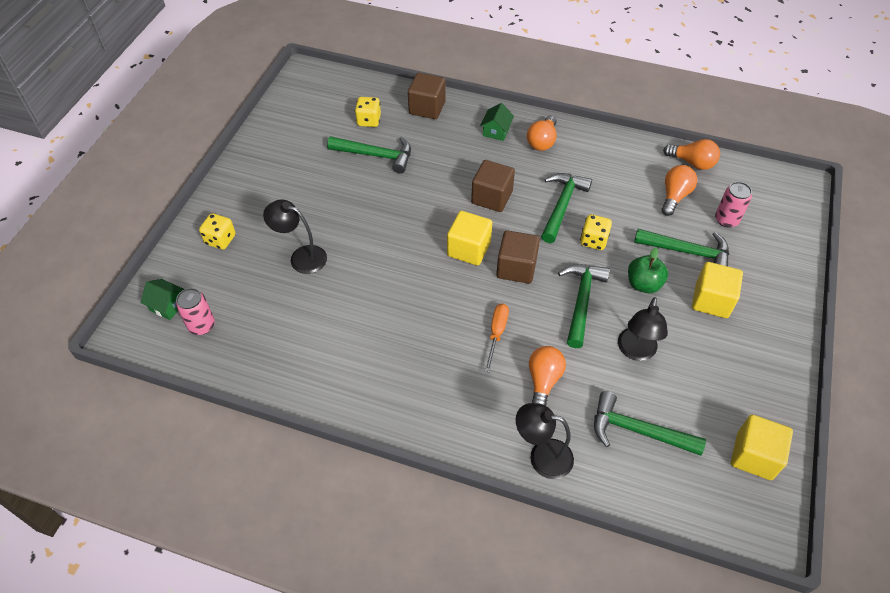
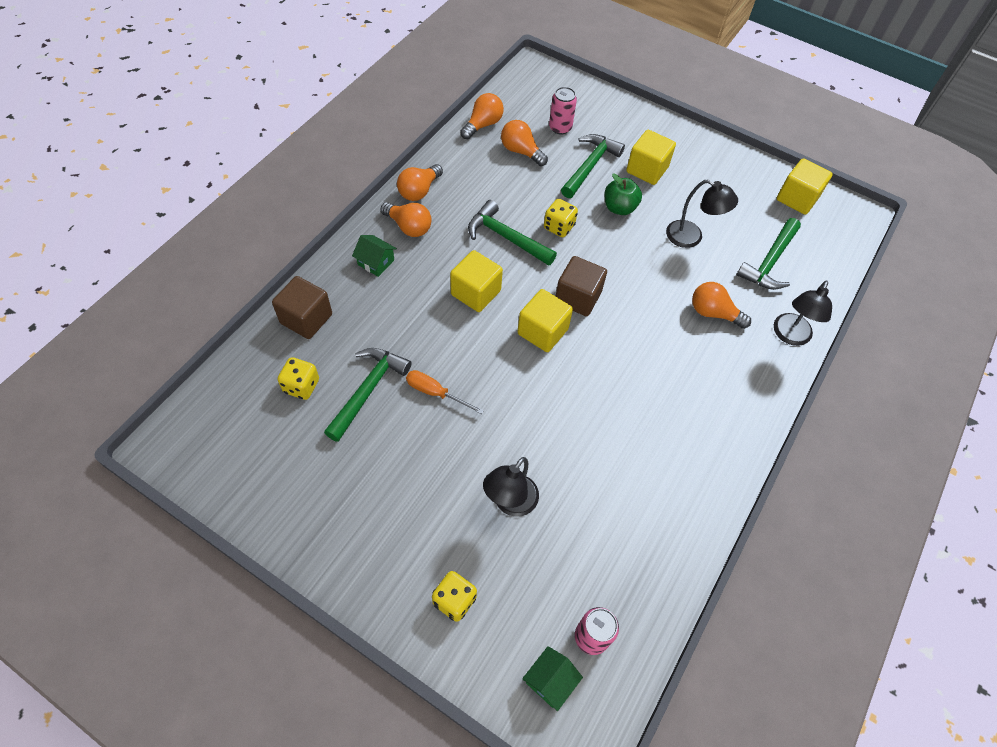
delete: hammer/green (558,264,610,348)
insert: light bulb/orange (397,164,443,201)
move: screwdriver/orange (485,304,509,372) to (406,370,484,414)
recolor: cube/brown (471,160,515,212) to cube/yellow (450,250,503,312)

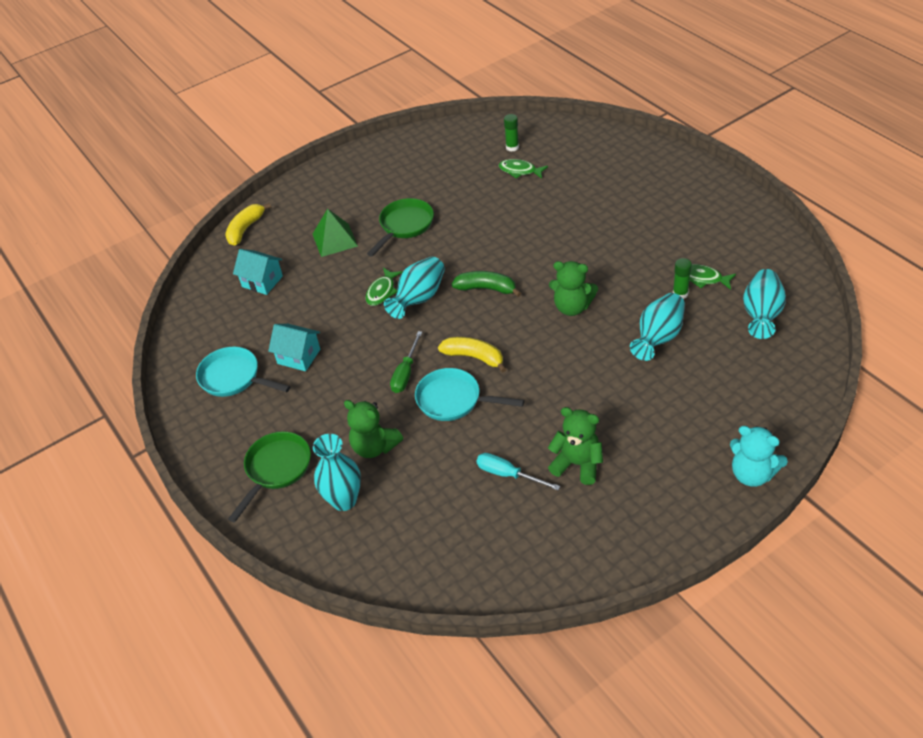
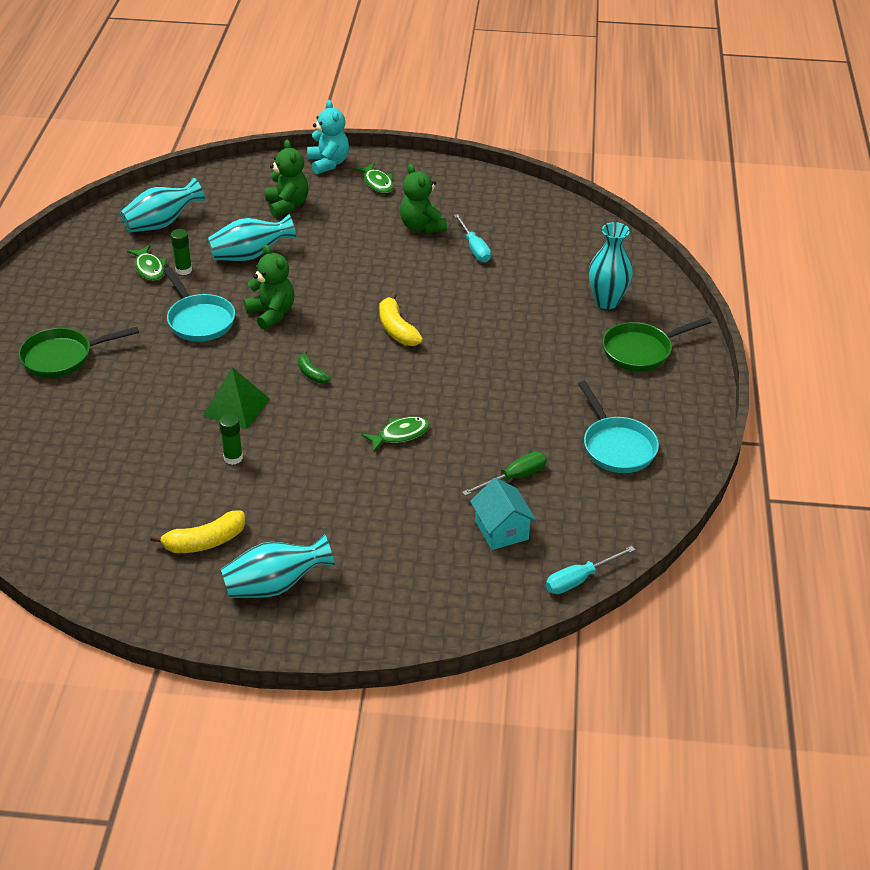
delete: house/turquoise (268,324,320,371)
insert: screwdriver/turquoise (546,546,635,594)
move: pan/green (367,198,434,257) to (18,327,139,378); banana/yellow (225,203,271,246) to (150,511,245,553); pan/turquoise (415,368,524,421) to (163,267,235,342); pyramid/green (313,209,358,257) to (203,367,270,429); glue stick/green (504,114,519,151) to (219,414,243,465); vase/turquoise (384,257,445,319) to (221,534,335,598); teddy bear/green (344,400,403,458) to (265,140,309,217); fish/green (499,159,548,179) to (354,163,394,193); screwdriver/green (390,331,422,393) to (462,452,547,496)
resize: banana/green (452,271,521,297) = (298,350,330,383) x0.61

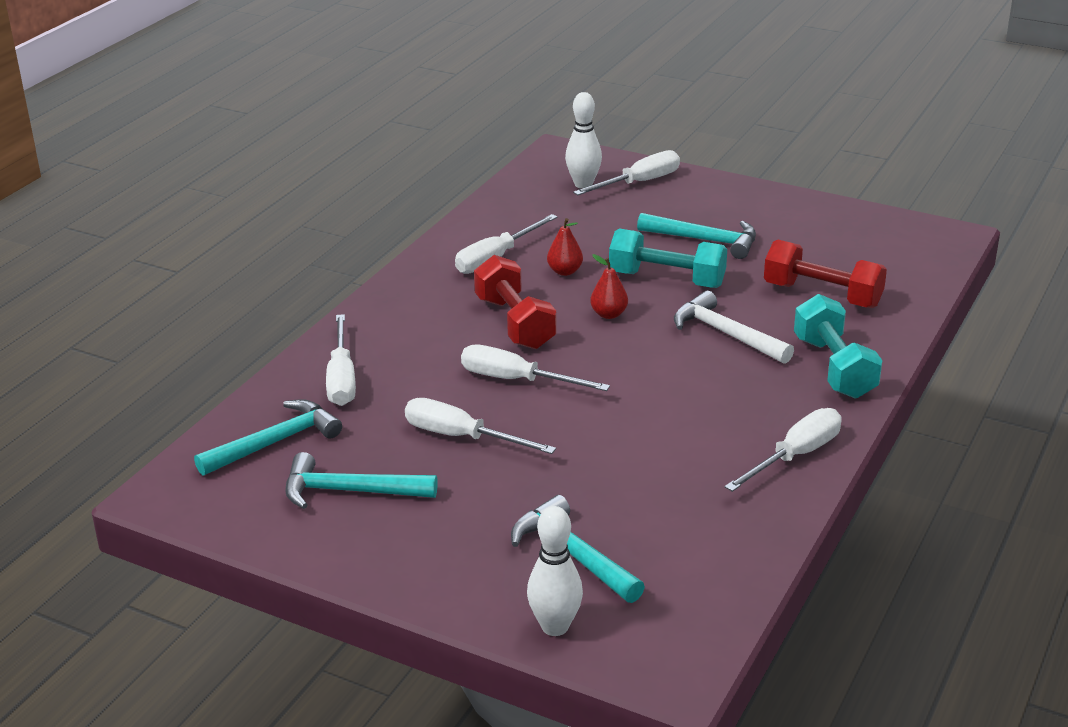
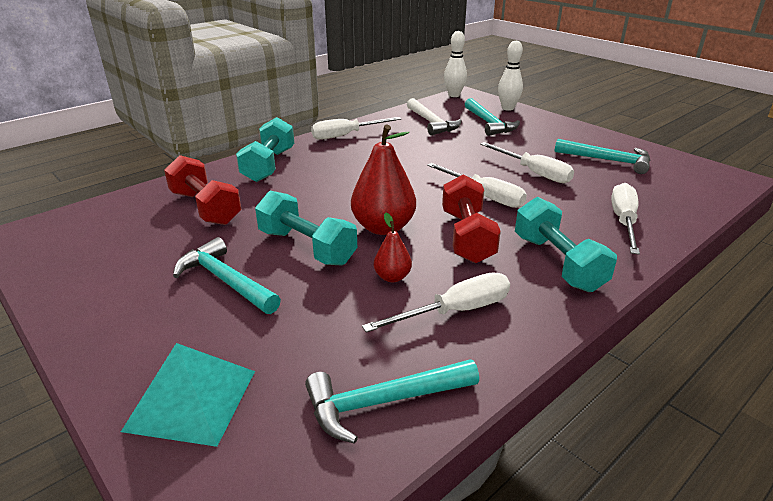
insert: dumbbell/turquoise (515,197,617,292)
move: hammer/turquoise (194,399,342,476) to (305,359,479,444); hammer/white (674,291,794,364) to (407,98,462,135); bowling pin/white (565,92,602,189) to (444,31,467,97)
replace: screwdriver/white (573,150,680,195) to pyramid/turquoise (121,343,255,447)
resize: pear/red (590,254,628,319) = (351,125,416,235) x1.94

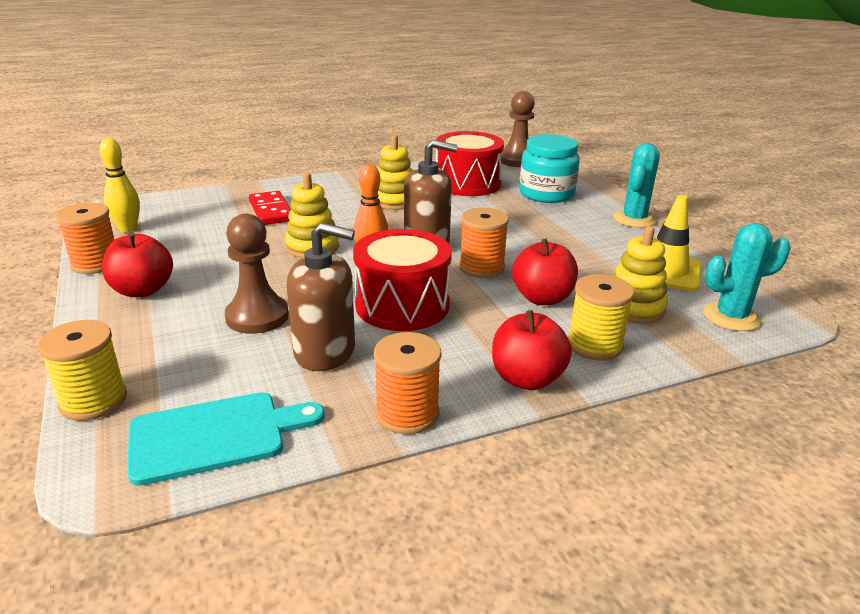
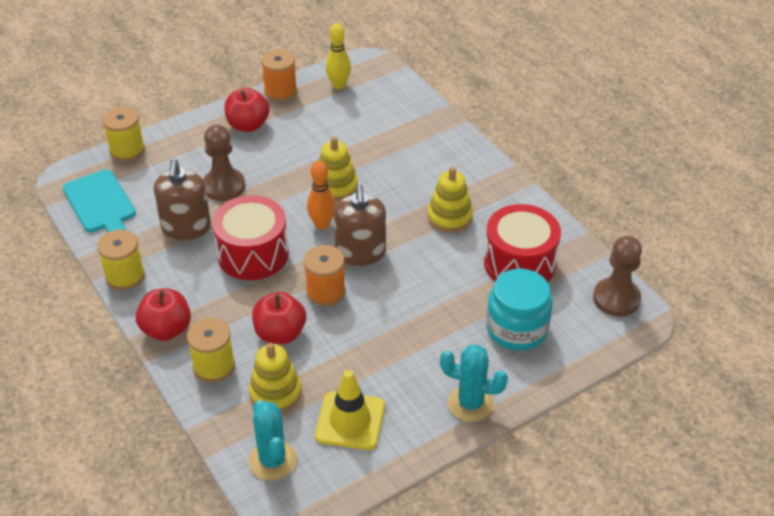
delete: domino/red (249,191,291,225)
recolor: spool/orange (374,332,441,434) to spool/yellow (97,229,145,290)

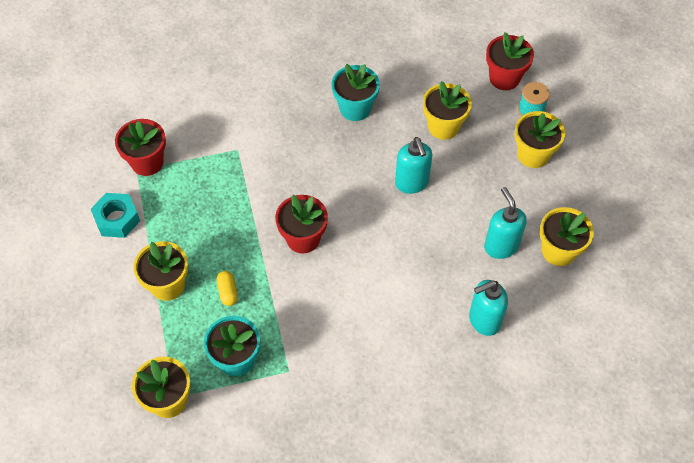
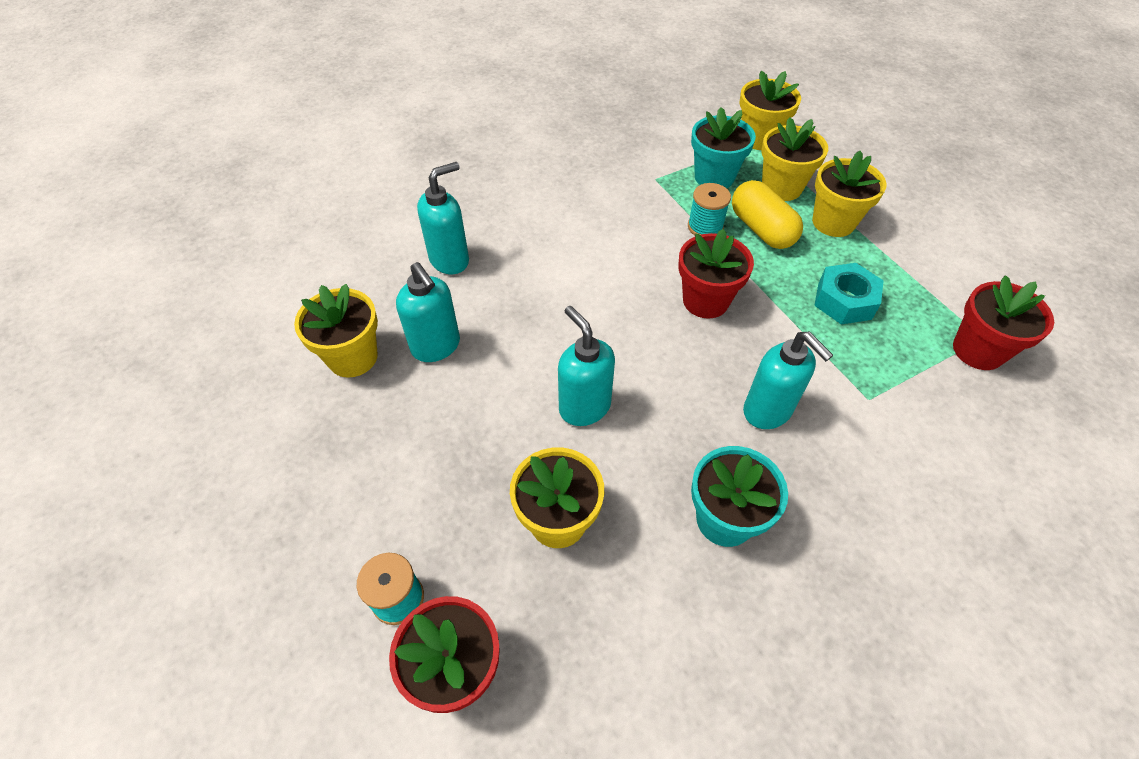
insert: spool/turquoise (688,183,731,235); soap dispenser/turquoise (743,332,833,429)
move: flower pot/yellow (515,111,565,168) to (761,117,828,201); nut/turquoise (91,193,140,238) to (814,263,884,324)
resize: capsule/yellow (217,271,238,306) = (732,180,803,249) x1.84

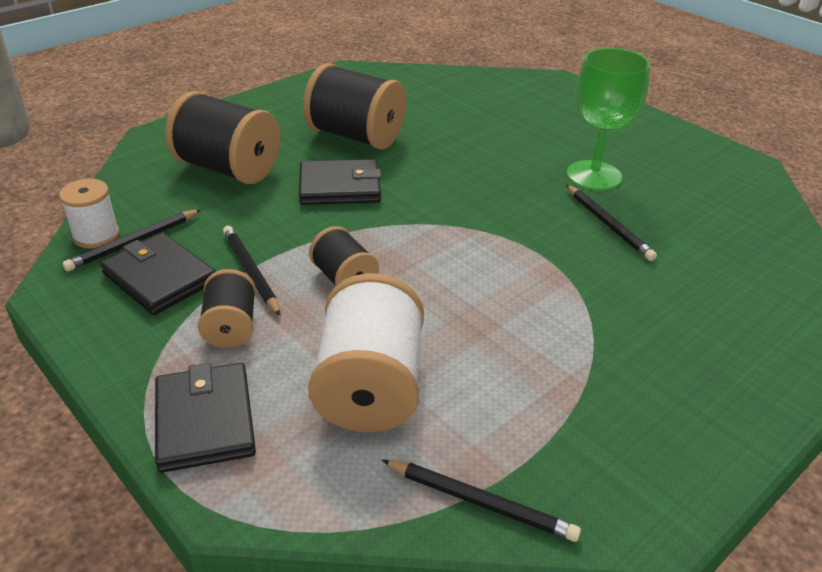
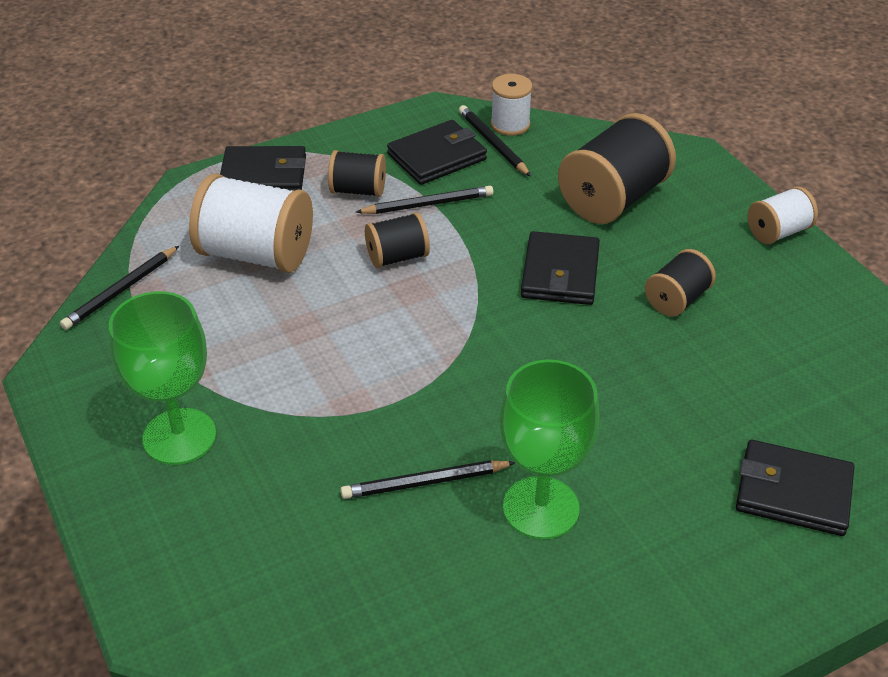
insert: goblet/green (109,291,216,465); wallet/black (736,440,854,536); spool/white (748,186,818,244)
resize: spool/black (303,63,406,150) = (645,249,716,317) x0.55

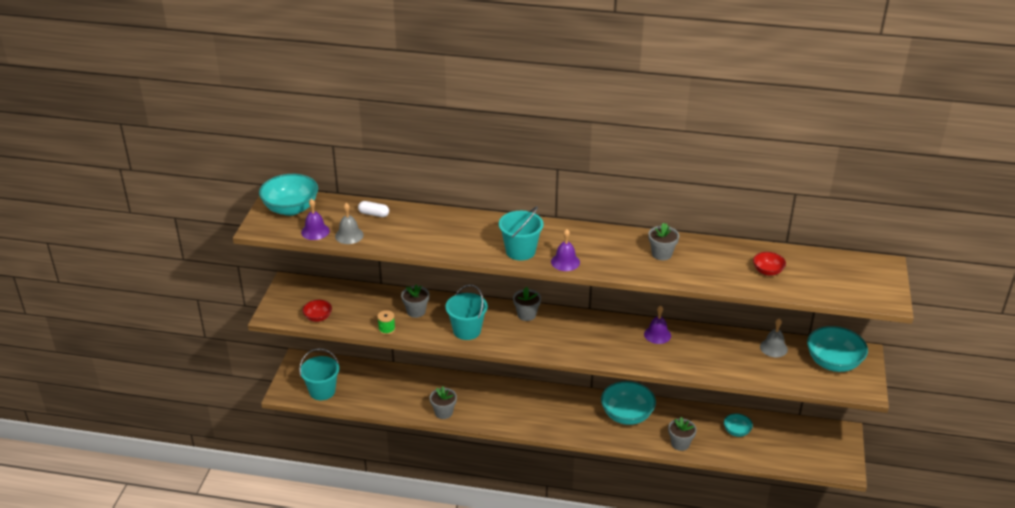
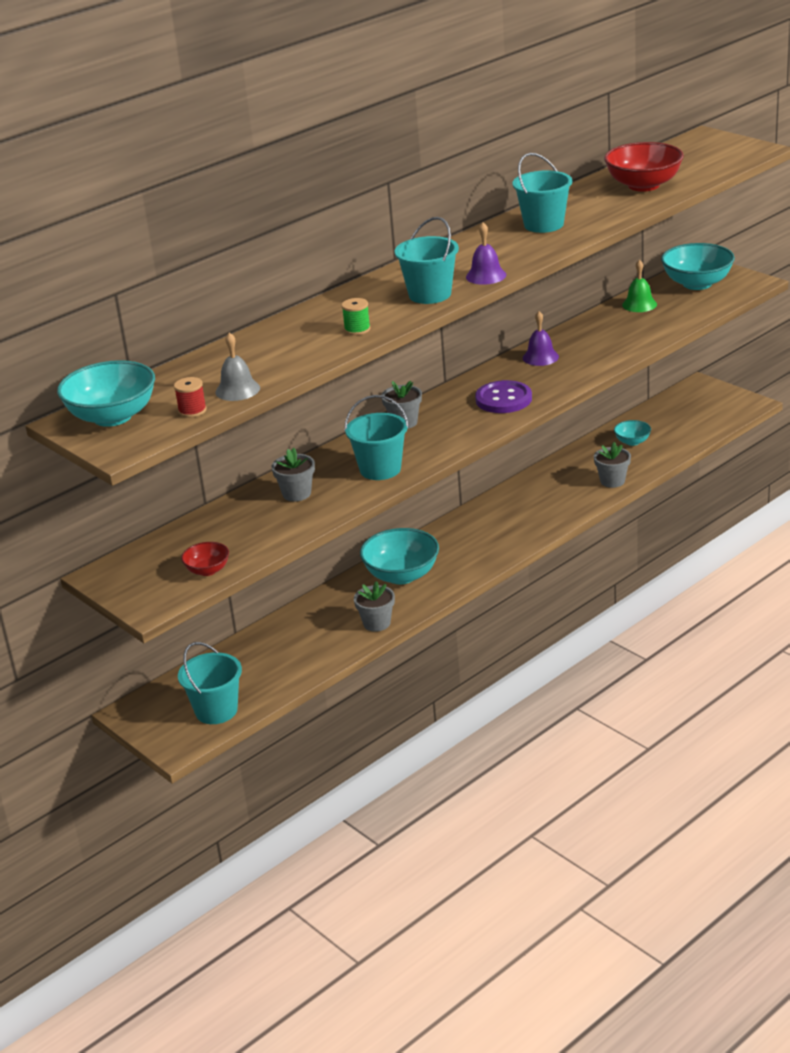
delete: capsule/white (358,201,389,217)
insert: button/purple (475,380,532,413)
move: spool/green (377,310,395,335) to (342,298,371,335); bowl/turquoise (601,381,656,425) to (360,528,439,584)
replace: bell/purple (301,199,330,240) to spool/red (174,377,207,418); flower pot/grey (648,223,679,260) to bucket/turquoise (513,153,572,233)
recolor: bell/grey (760,319,788,357) to bell/green (622,259,657,312)
resize: bowl/red (753,252,786,276) = (604,142,684,192) x1.92

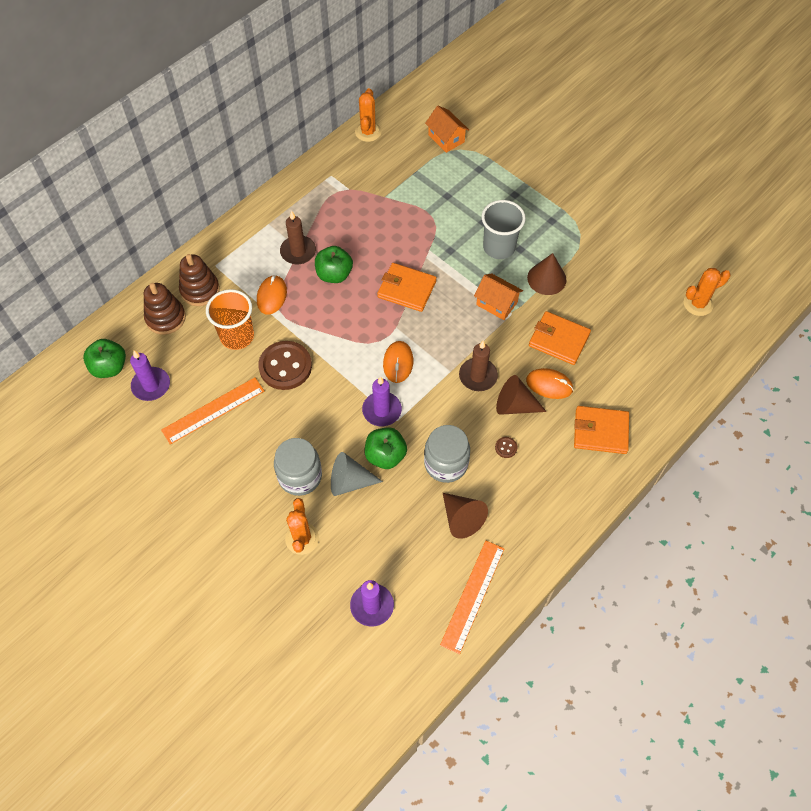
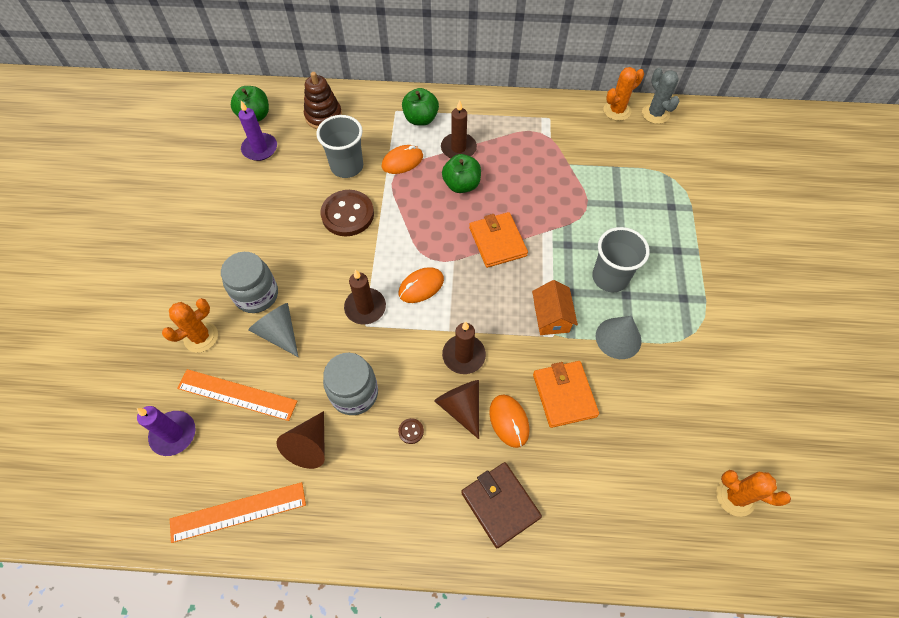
delete: stacking toy/brown (179,254,220,306); house/orange (425,106,469,153)
insert: cactus/grey (642,68,679,124)
move: ruler/orange (161,378,264,445) to (177,369,297,421); apple/green (365,427,407,469) to (402,88,439,126)
recolor: cup/orange (206,289,254,350) to cup/grey (316,115,363,178); candle/purple (362,376,402,426) to candle/brown (344,269,386,324); wallet/orange (574,406,629,454) to wallet/brown (461,462,542,548); cone/brown (527,253,566,295) to cone/grey (596,316,642,359)

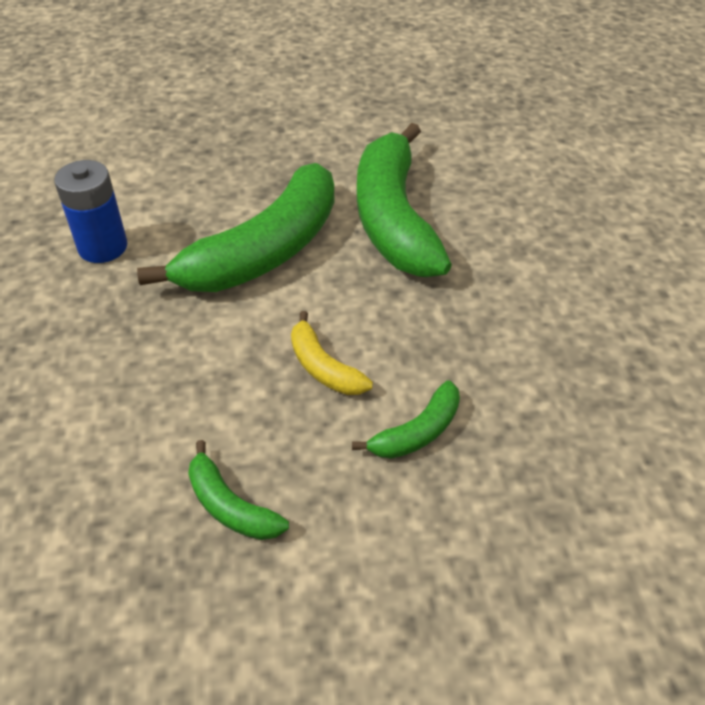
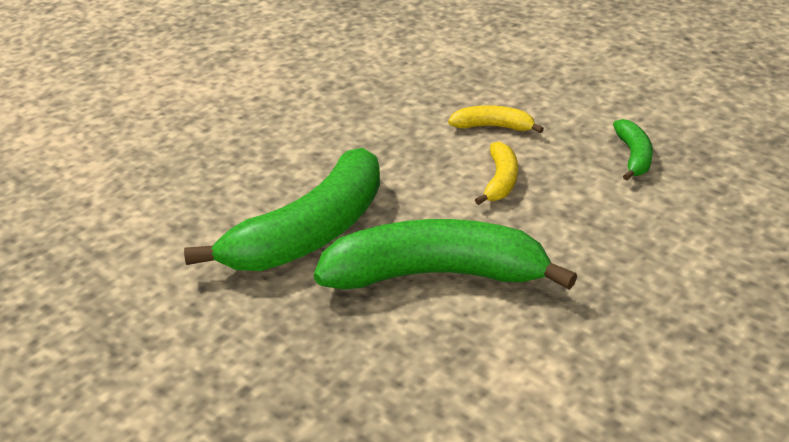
delete: battery/blue (54,160,128,263)
recolor: banana/green (352,380,460,459) to banana/yellow (448,105,544,133)

